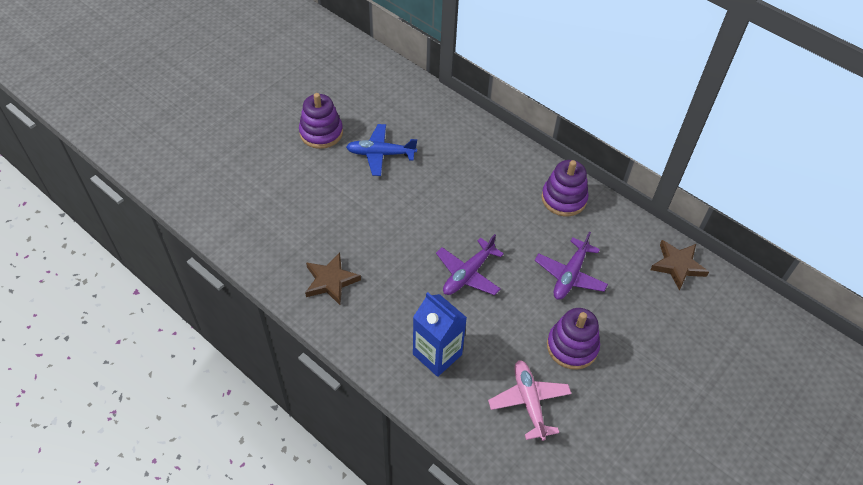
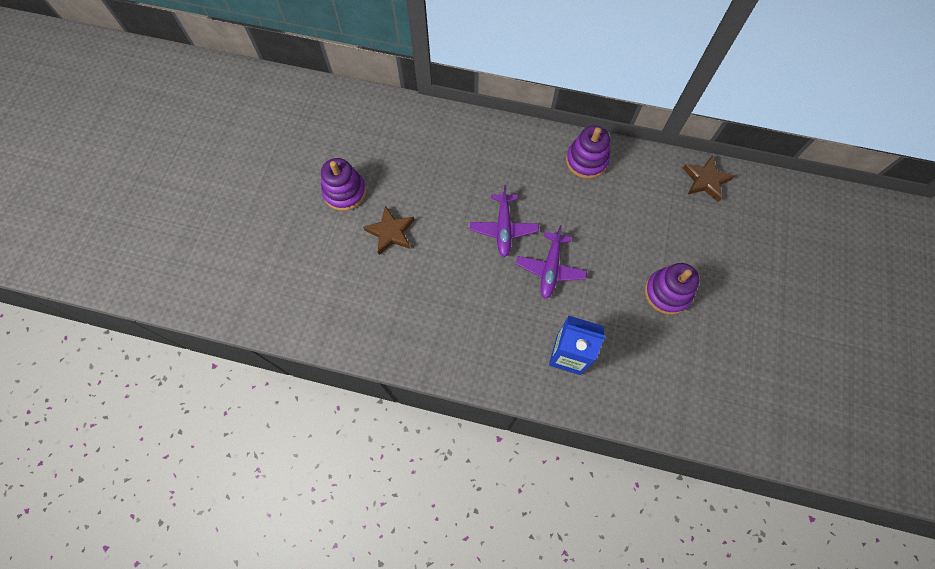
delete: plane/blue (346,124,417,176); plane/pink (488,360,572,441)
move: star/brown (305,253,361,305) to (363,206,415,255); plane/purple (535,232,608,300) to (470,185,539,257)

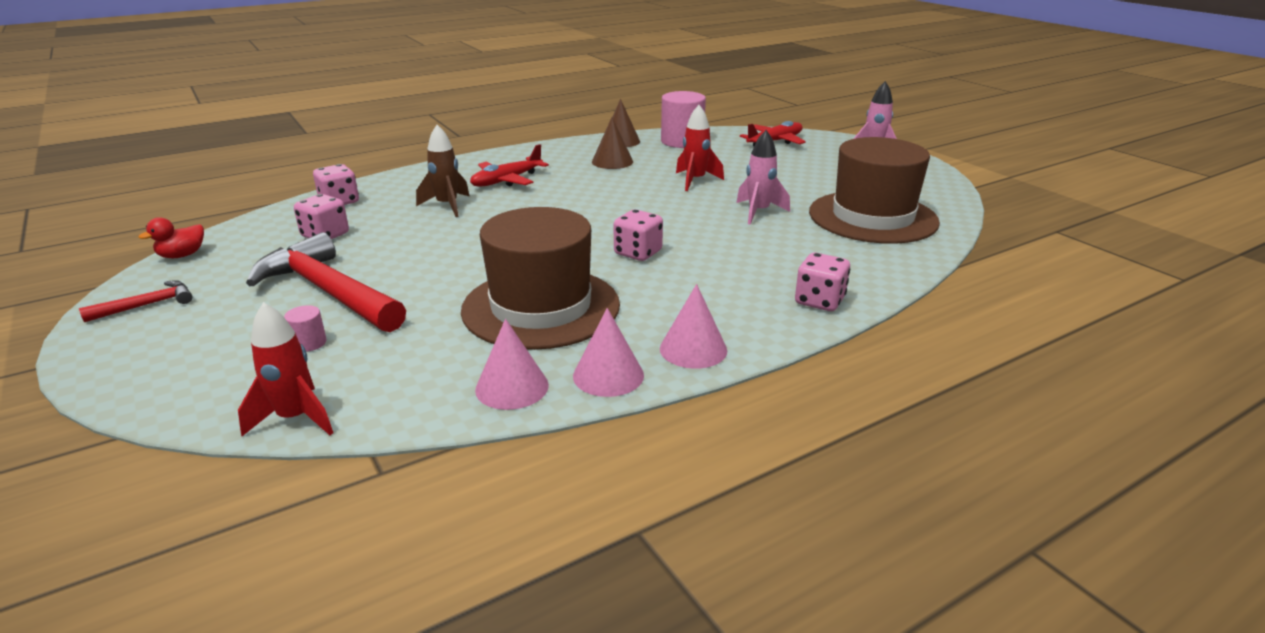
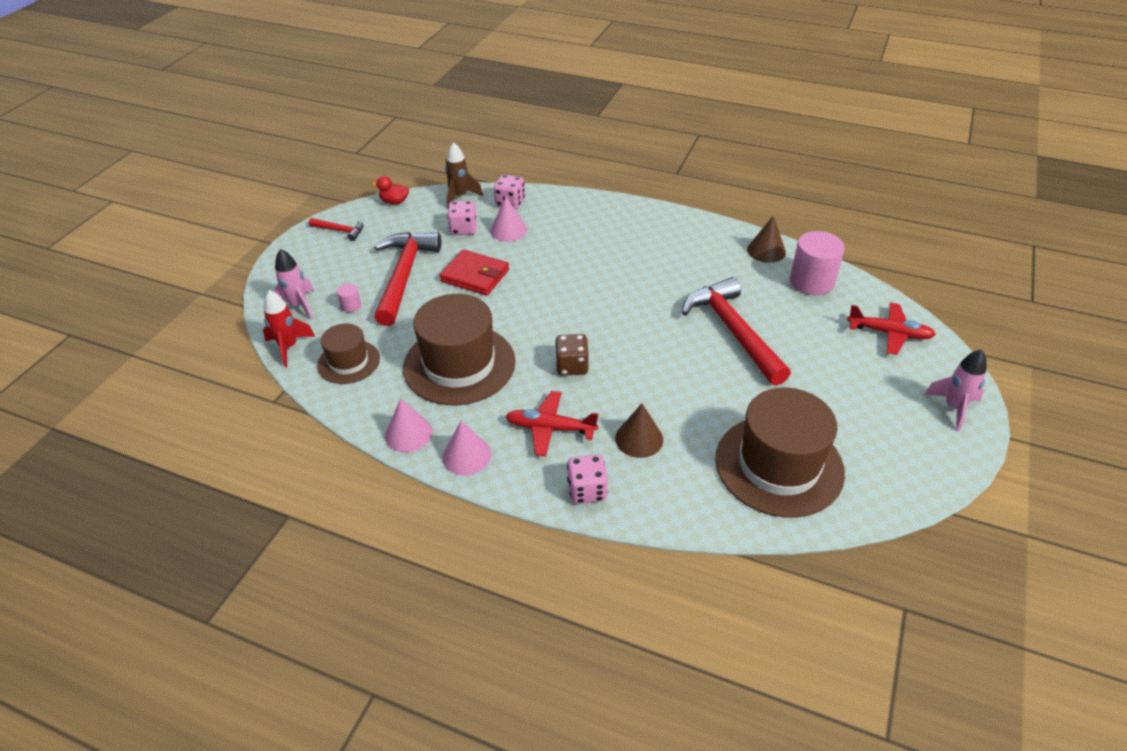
insert: hat/brown (317,323,380,384); wallet/red (440,249,509,296)
move: rocket/pink (736,130,790,225) to (273,249,314,319); rocket/brown (416,125,470,217) to (445,142,483,209); cone/pink (475,319,549,410) to (490,196,527,241); plane/red (470,144,549,187) to (505,391,598,456); cone/brown (592,117,633,169) to (615,404,663,458)
replace: rocket/red (676,105,724,191) to hammer/red (682,277,791,386)
recolor: dice/pink (613,209,663,261) to dice/brown (555,334,589,376)

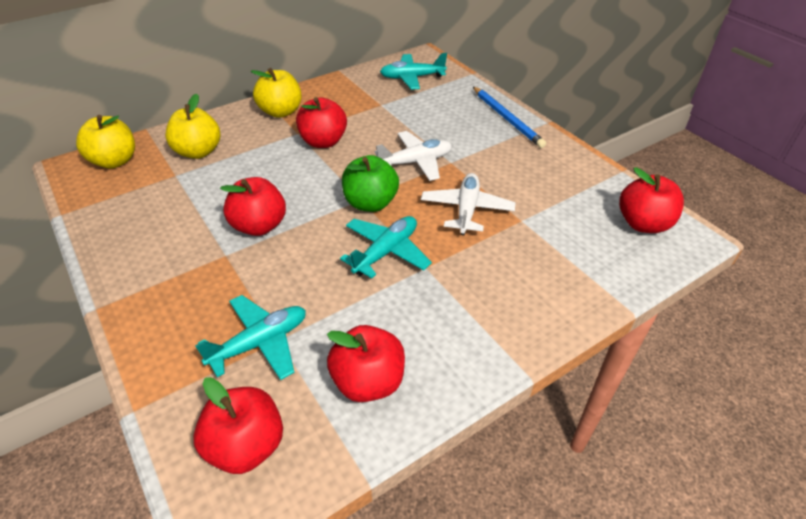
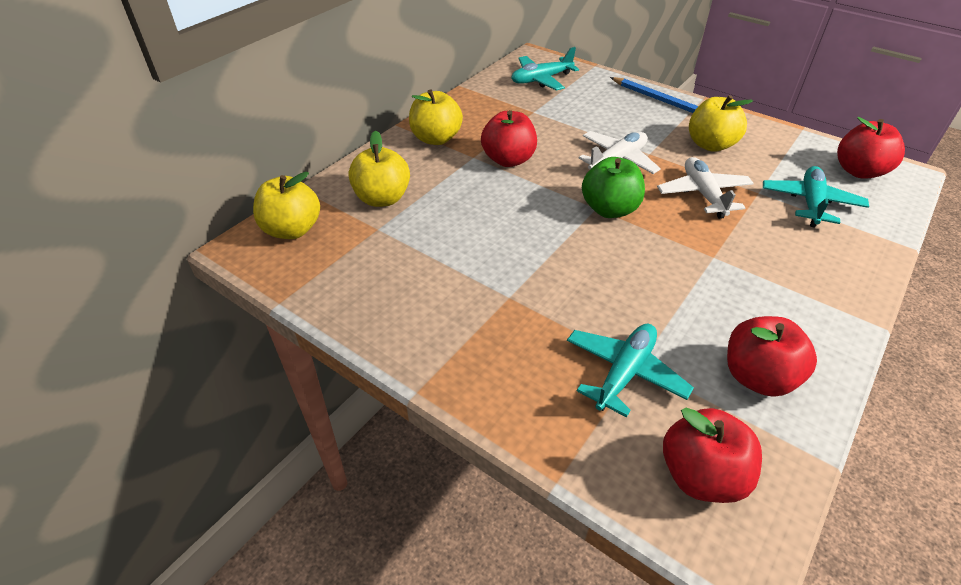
delete: apple/red (220,177,286,236)
insert: apple/yellow (689,95,753,152)
move: plane/turquoise (340,216,432,279) to (763,166,869,228)

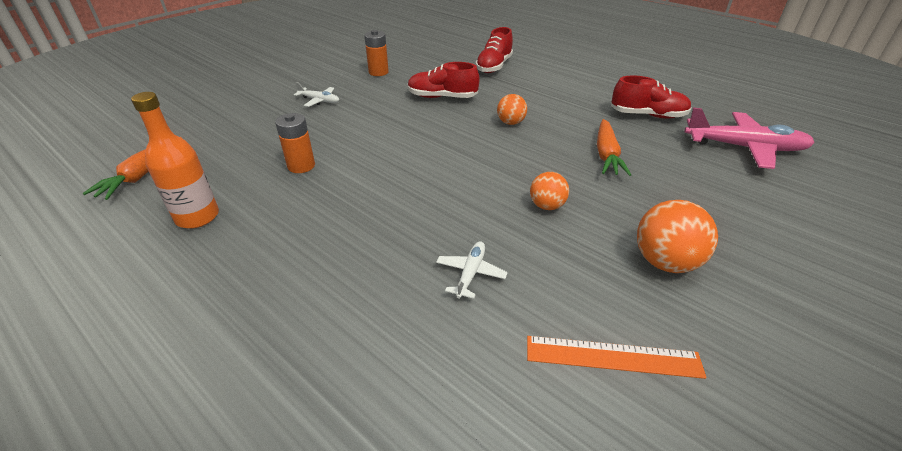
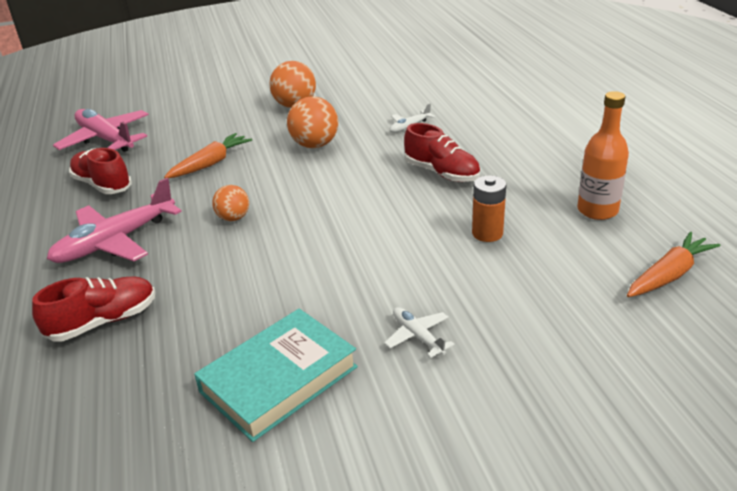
delete: ruler/orange (527,336,707,379)
insert: plane/pink (47,178,182,263)
move: shoe/red (408,62,479,98) to (404,123,480,182)
replace: battery/orange (364,30,389,76) to book/turquoise (194,309,358,442)
resize: ball/orange (530,172,569,210) = (287,96,338,148) x1.62

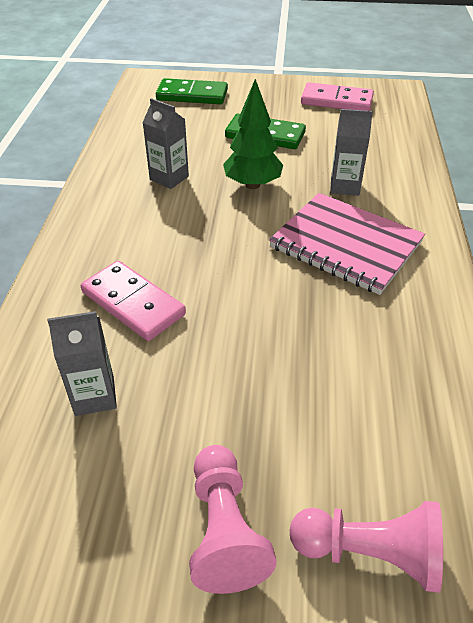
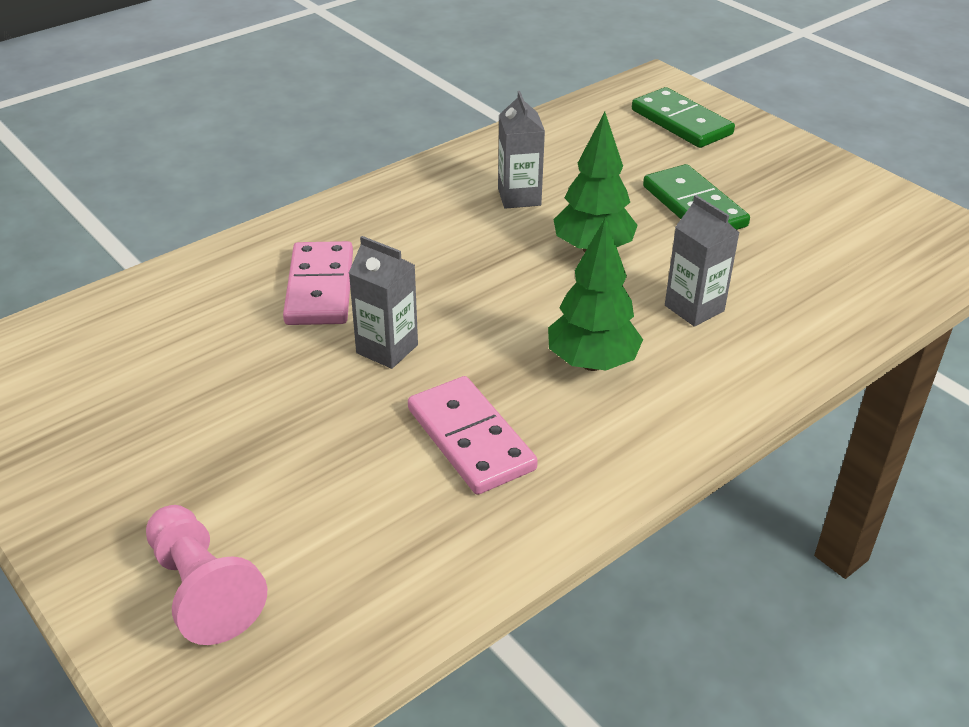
delete: pawn/pink (189,445,276,594)
move: carton/grey (47,311,117,416) to (349,236,418,369); domino/pink (301,82,374,111) to (408,376,538,495)
replace: notebook/pink (269,193,425,295) to tree/green (548,217,643,371)

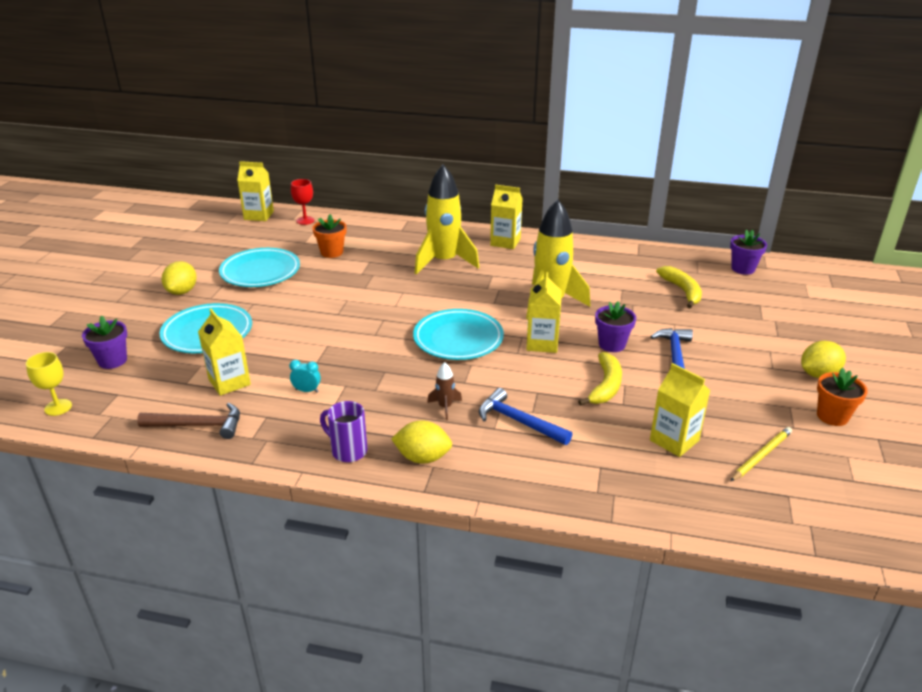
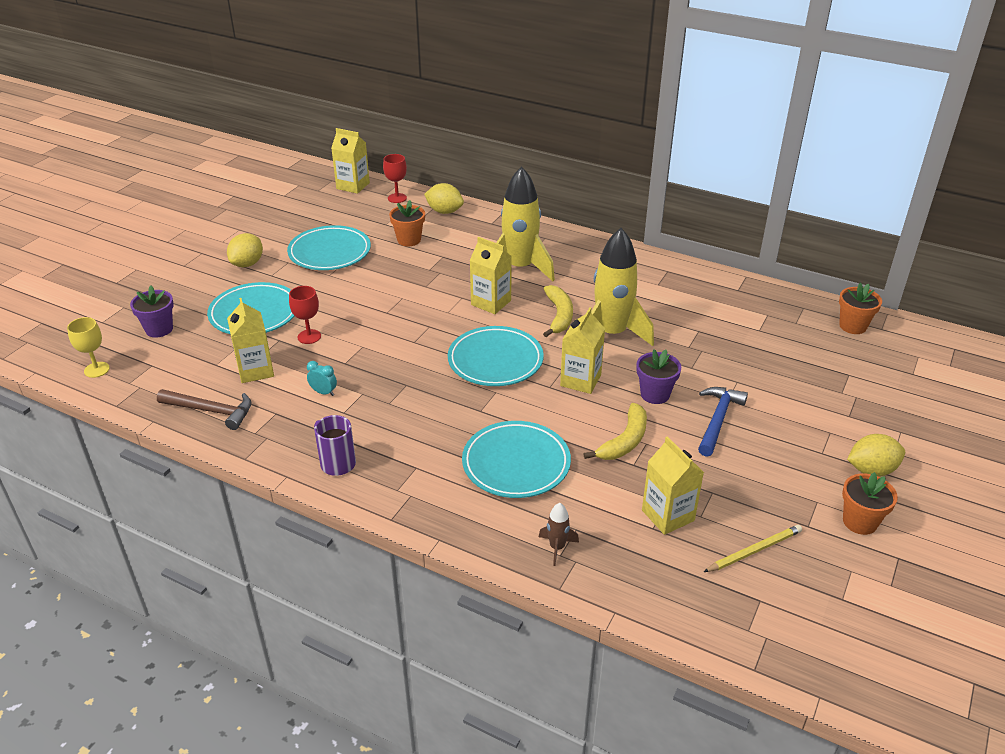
insert: goblet/red (289,286,321,344)
move: lemon/yellow (391,420,452,464) to (424,183,464,214); carton/yellow (490,185,523,249) to (469,237,512,314); rocket/brown (427,362,462,420) to (539,503,579,566); banana/yellow (656,266,702,308) to (543,285,573,337)
replace: hammer/blue (479,388,572,445) to plate/turquoise (462,421,571,498)
recolor: flower pot/purple (730,229,767,275) to flower pot/orange (839,283,882,334)

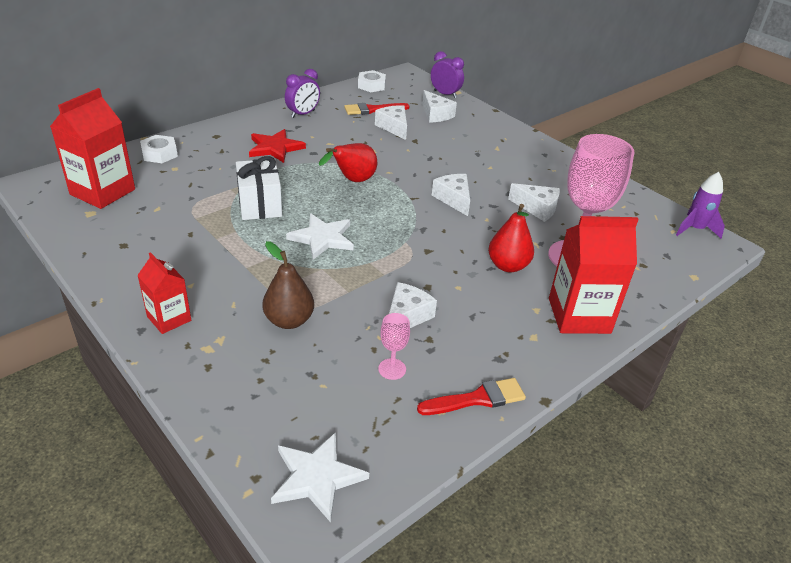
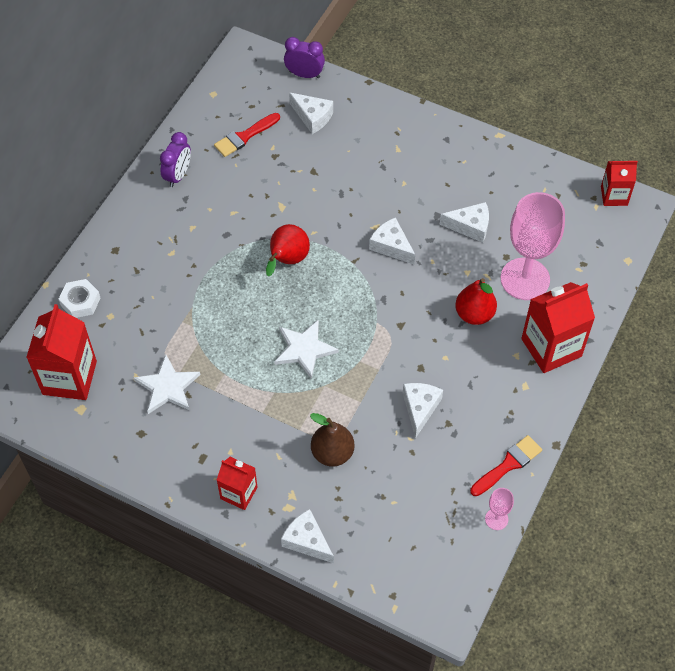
delete: gift/white (236,156,282,220); star/red (249,129,306,163); nut/white (358,70,386,92)
move: star/white (271,432,369,522) to (134,355,200,414); cheese/white (375,105,407,140) to (281,509,334,563); goblet/pink (378,313,410,380) to (485,488,514,530)
replace: rocket/purple (676,172,725,239) to carton/red (601,161,638,206)

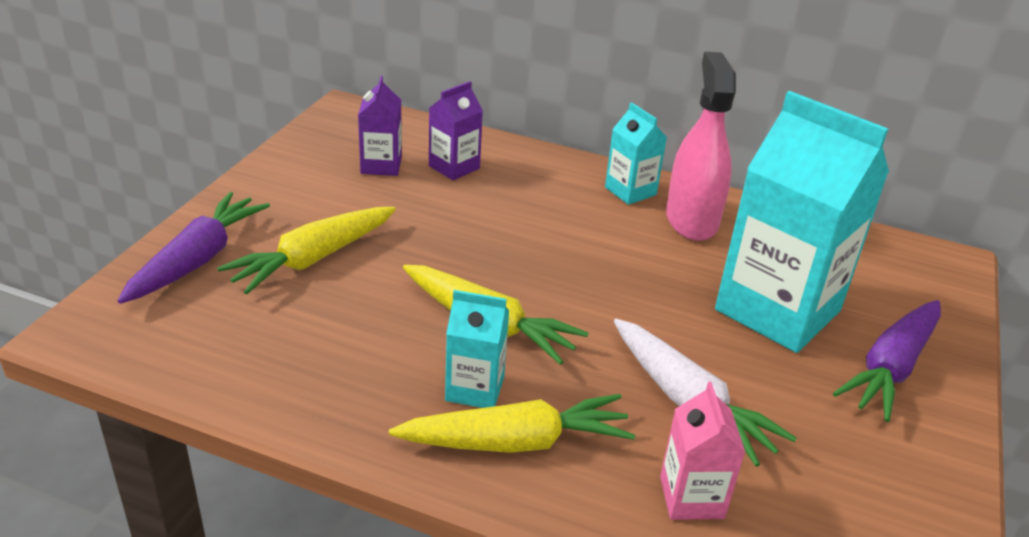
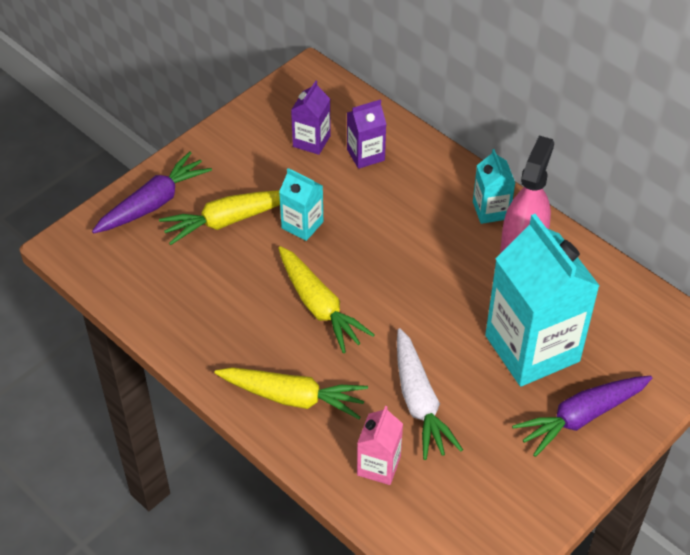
move: carton/turquoise (445,290,509,408) to (279,168,323,241)

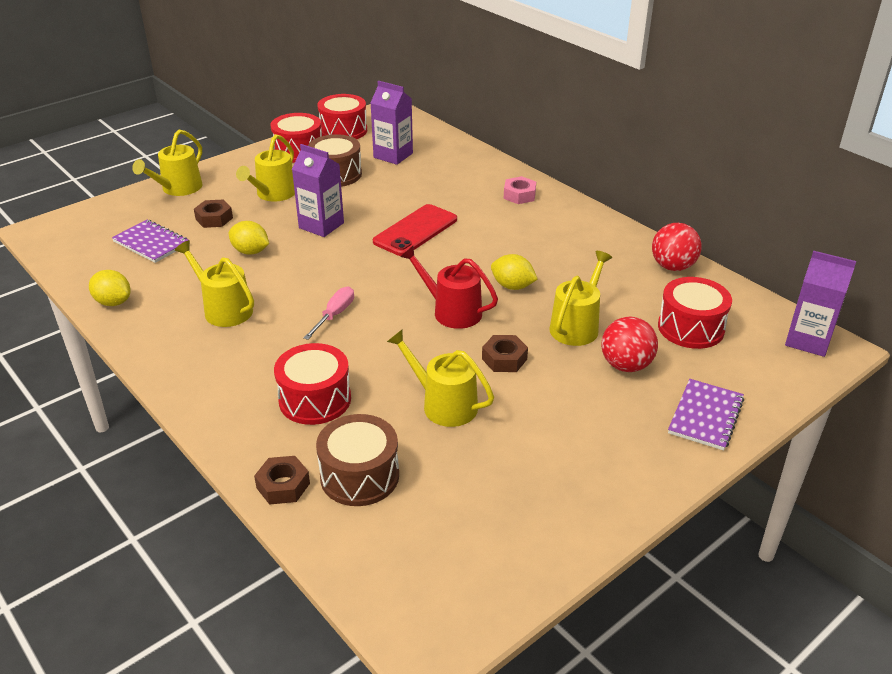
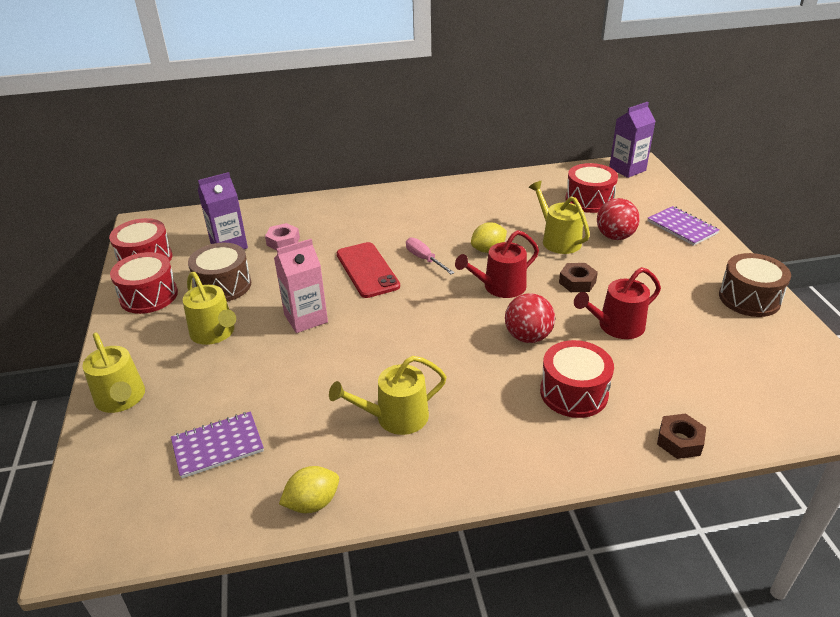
delete: nut/brown (194,200,233,228); lemon/yellow (229,221,269,255)
move: nut/pink (504,176,536,204) to (265,223,300,250); screwdriver/pink (303,287,354,340) to (406,238,455,274); ball/red (652,223,702,271) to (505,294,555,343); drum/brown (316,414,399,506) to (719,253,791,317)
recolor: carton/purple (292,144,344,237) to carton/pink (274,239,328,333); watering can/yellow (387,330,494,427) to watering can/red (574,267,661,339)

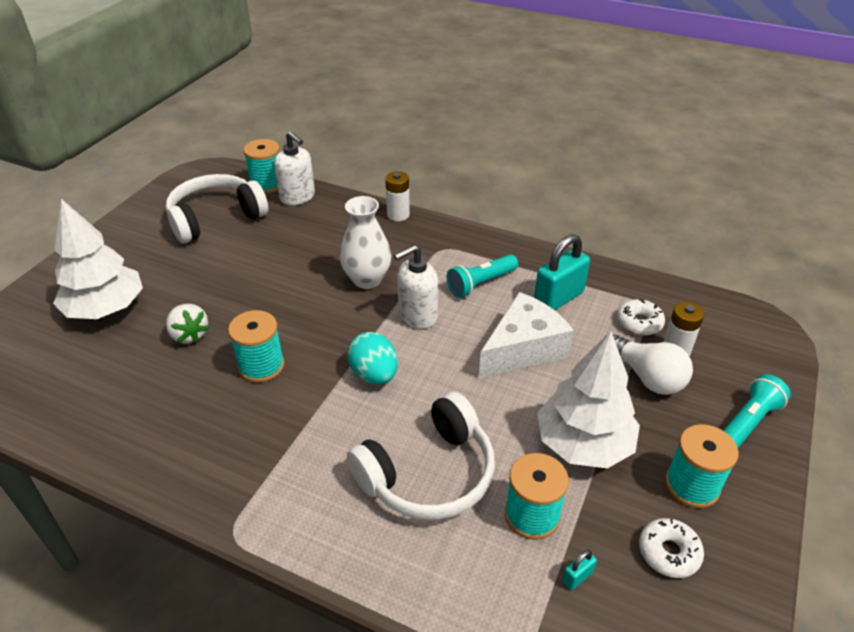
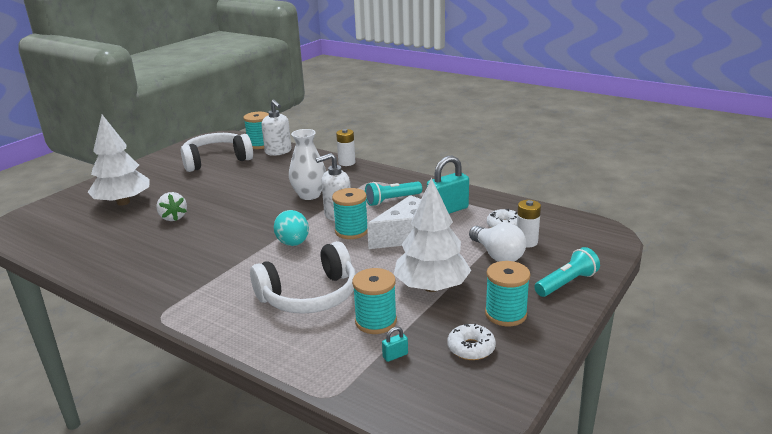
move: spool/turquoise (228,310,285,383) to (332,188,368,239)

